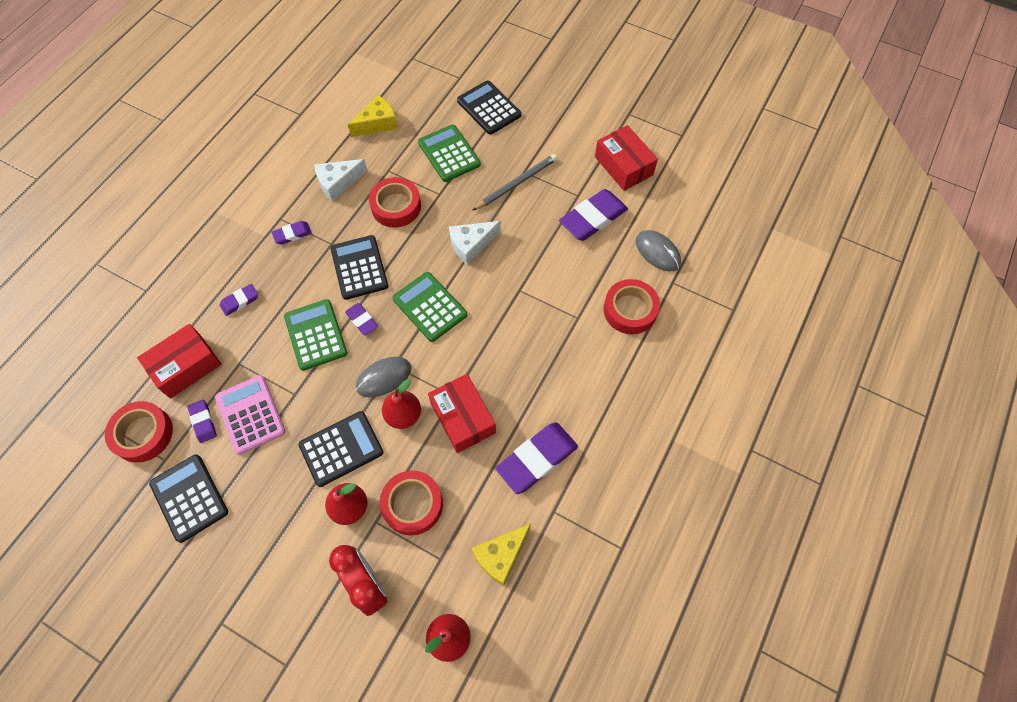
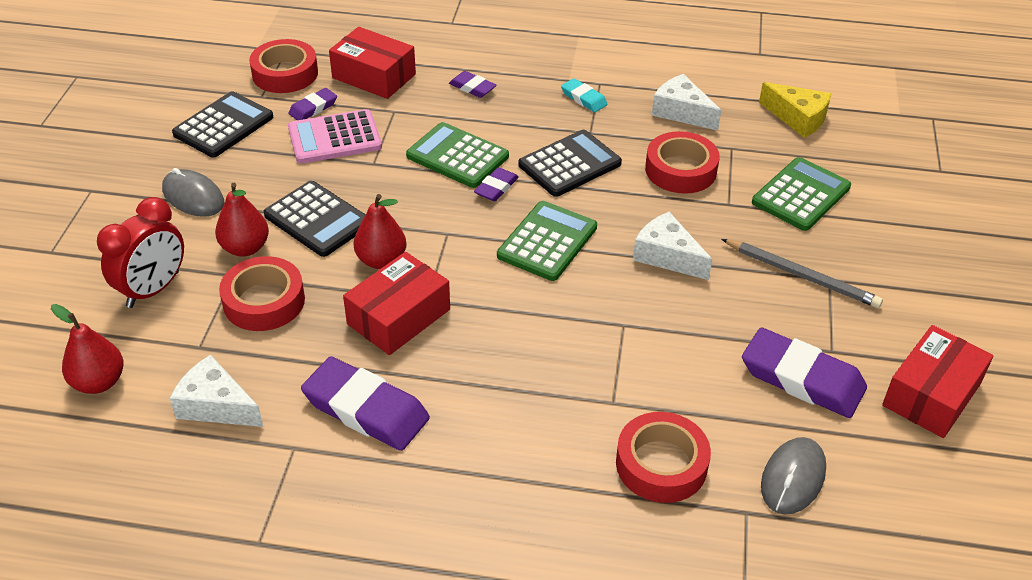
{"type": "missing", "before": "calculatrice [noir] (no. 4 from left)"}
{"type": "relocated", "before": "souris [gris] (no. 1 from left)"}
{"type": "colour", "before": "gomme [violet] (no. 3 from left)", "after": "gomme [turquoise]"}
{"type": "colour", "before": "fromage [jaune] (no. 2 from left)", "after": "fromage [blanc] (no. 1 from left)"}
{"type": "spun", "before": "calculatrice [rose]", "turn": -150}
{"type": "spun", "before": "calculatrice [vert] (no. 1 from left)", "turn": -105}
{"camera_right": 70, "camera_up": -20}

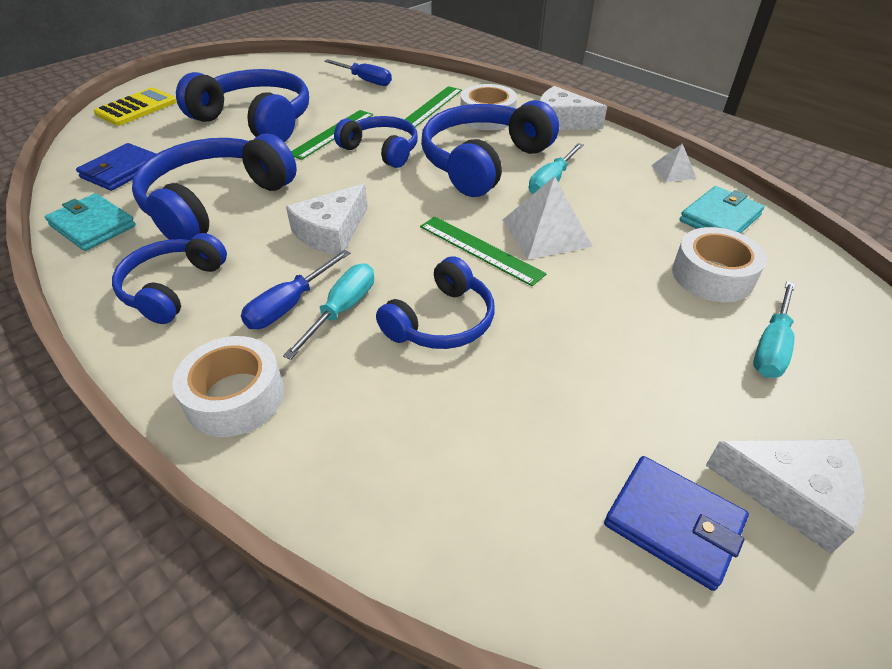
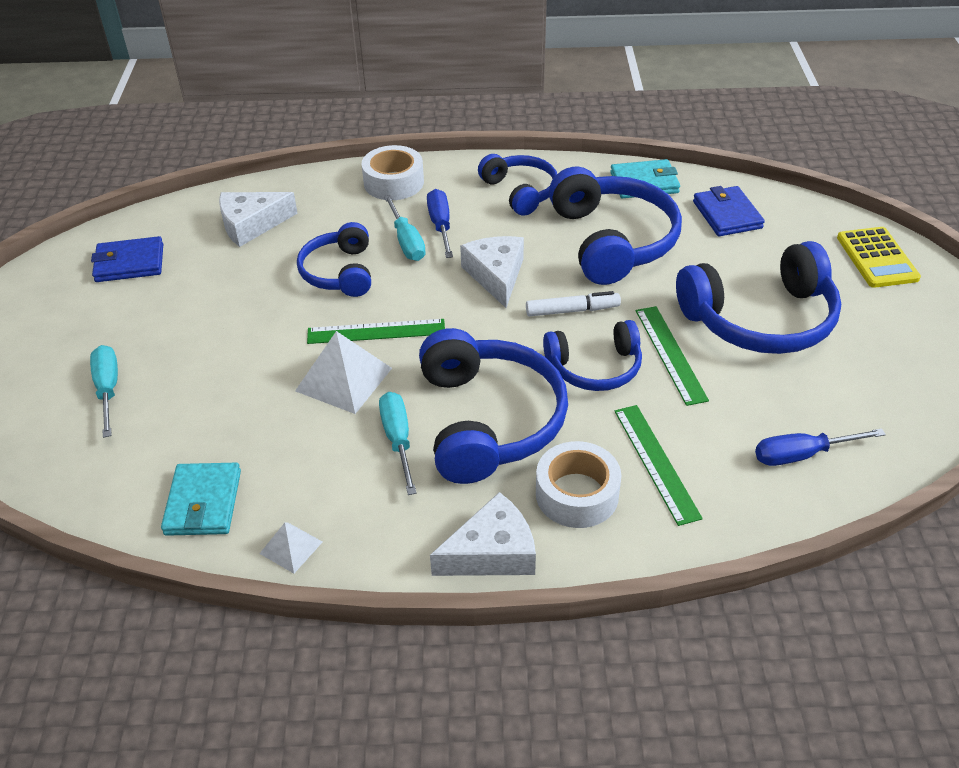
{"type": "missing", "before": "ruban adhésif [blanc] (no. 3 from left)"}
{"type": "appeared", "after": "feutre [blanc]"}
{"type": "relocated", "before": "fromage [blanc] (no. 3 from left in the first image)", "after": "fromage [blanc] (no. 1 from left)"}
{"camera_right": 135, "camera_up": 0}

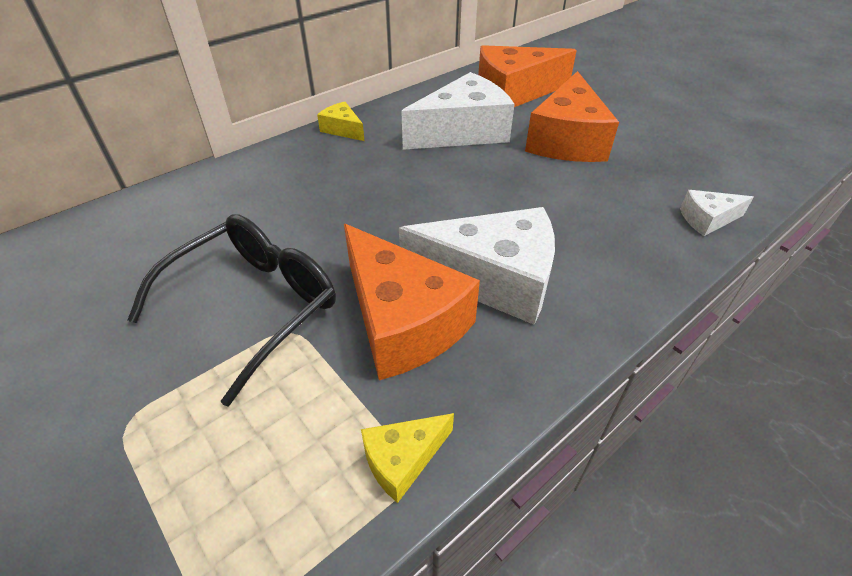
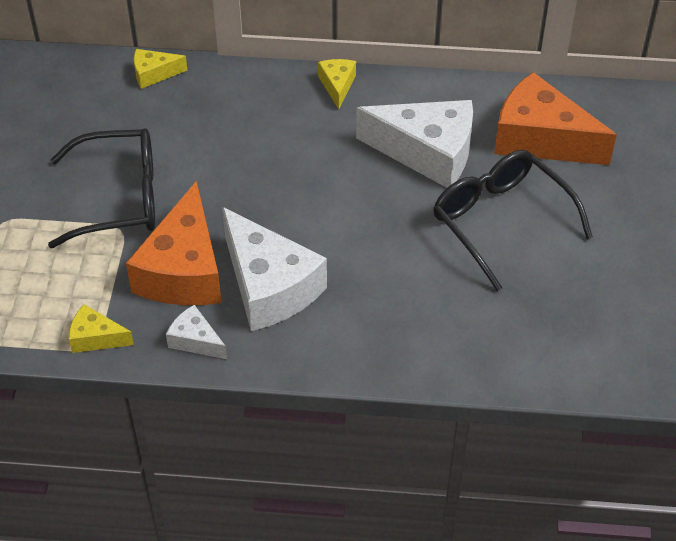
{"type": "appeared", "after": "fromage [jaune] (no. 2 from left)"}
{"type": "relocated", "before": "fromage [blanc] (no. 3 from left in the first image)", "after": "fromage [blanc] (no. 1 from left)"}
{"type": "exchanged", "before": "fromage [orange] (no. 3 from left)", "after": "lunettes [noir] (no. 2 from left)"}
{"camera_right": 45, "camera_up": 5}

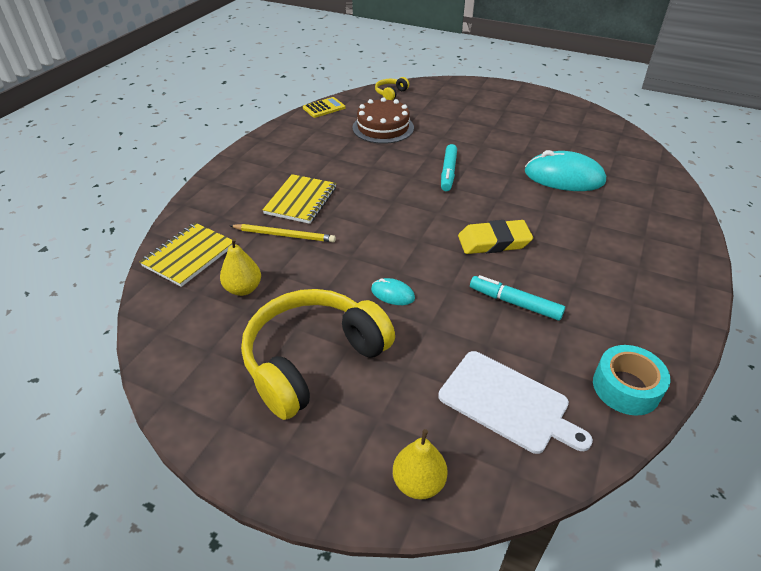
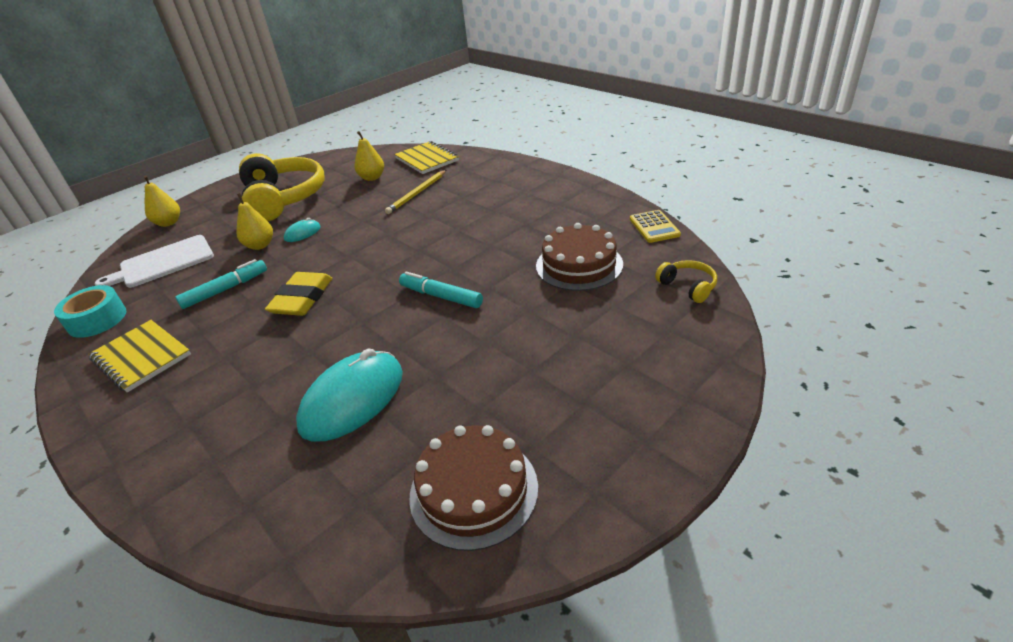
{"type": "appeared", "after": "poire [jaune] (no. 2 from left)"}
{"type": "appeared", "after": "gâteau [marron] (no. 1 from left)"}
{"type": "relocated", "before": "carnet [jaune] (no. 2 from left in the first image)", "after": "carnet [jaune] (no. 1 from left)"}
{"camera_right": 115, "camera_up": -5}

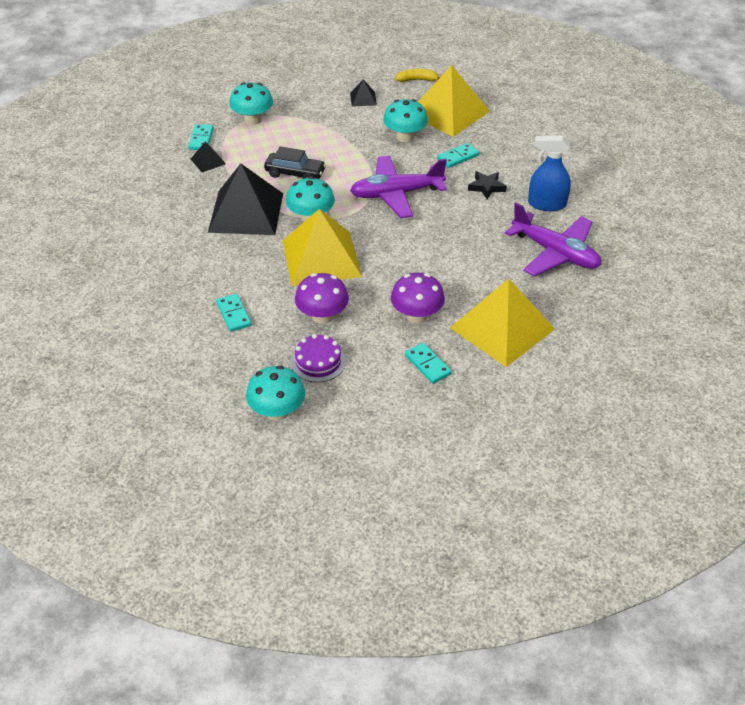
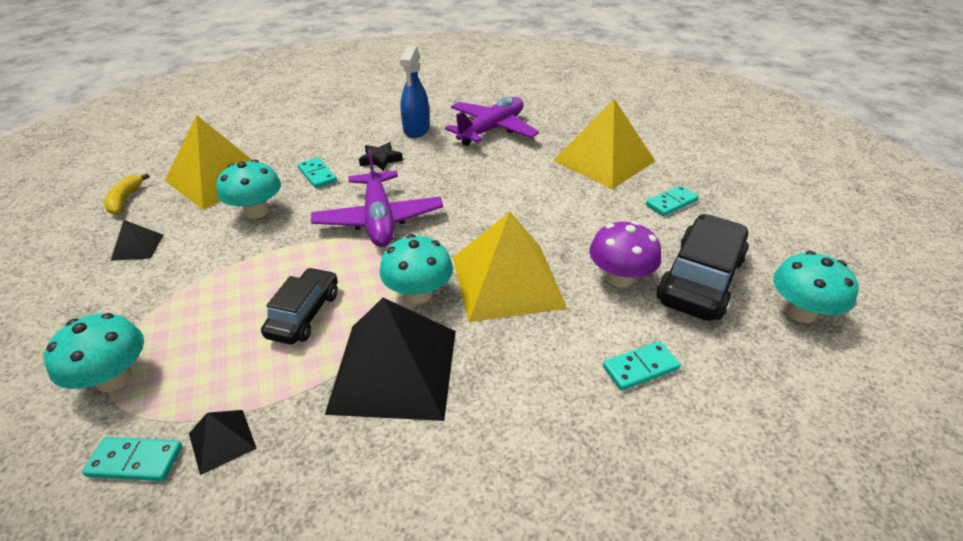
{"type": "missing", "before": "champignon [violet] (no. 2 from left)"}
{"type": "exchanged", "before": "gâteau [violet]", "after": "voiture [noir] (no. 2 from left)"}
{"camera_right": -90, "camera_up": -5}

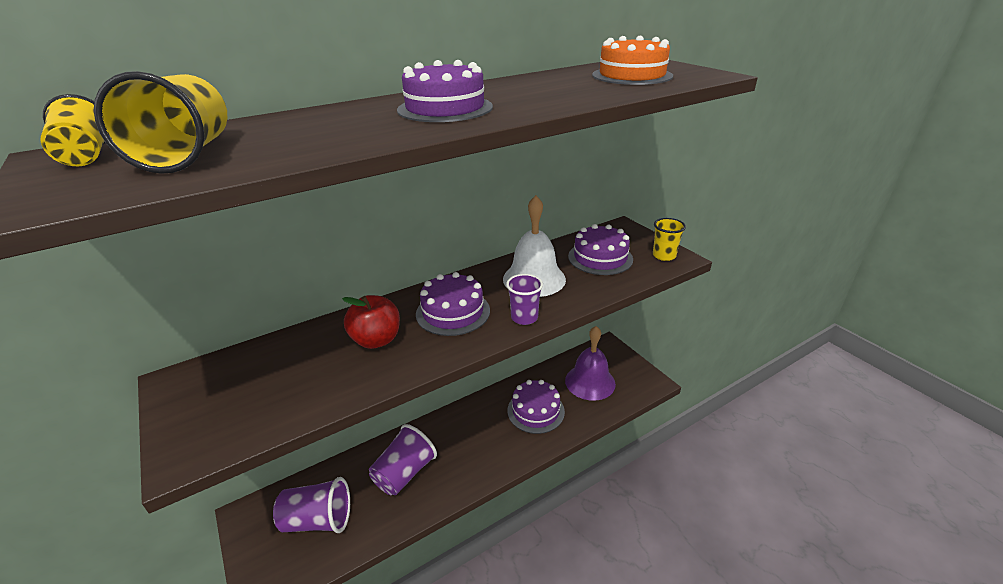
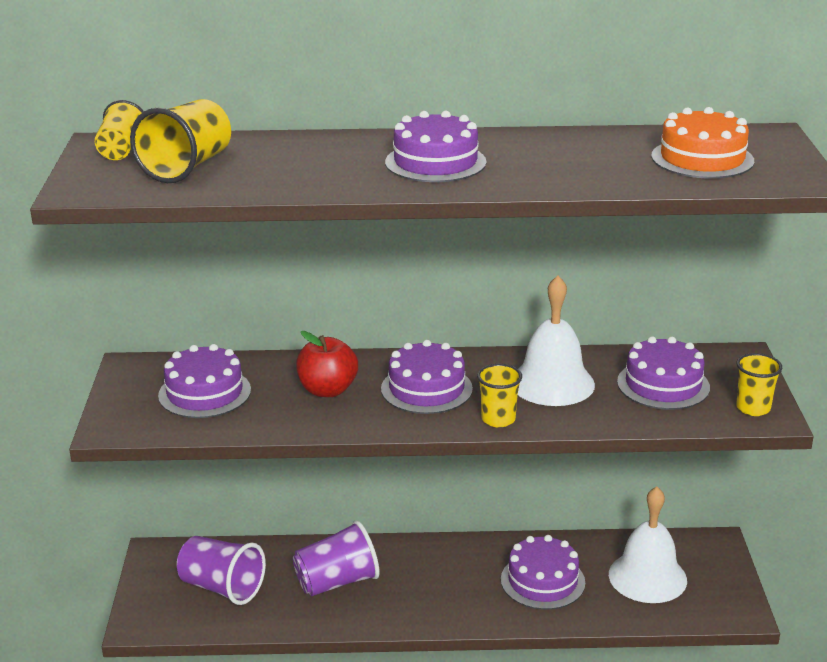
{"type": "appeared", "after": "gâteau [violet] (no. 1 from left)"}
{"type": "colour", "before": "gobelet [violet] (no. 3 from left)", "after": "gobelet [jaune] (no. 3 from left)"}
{"type": "colour", "before": "cloche [violet]", "after": "cloche [blanc] (no. 2 from left)"}
{"camera_right": 30, "camera_up": -5}

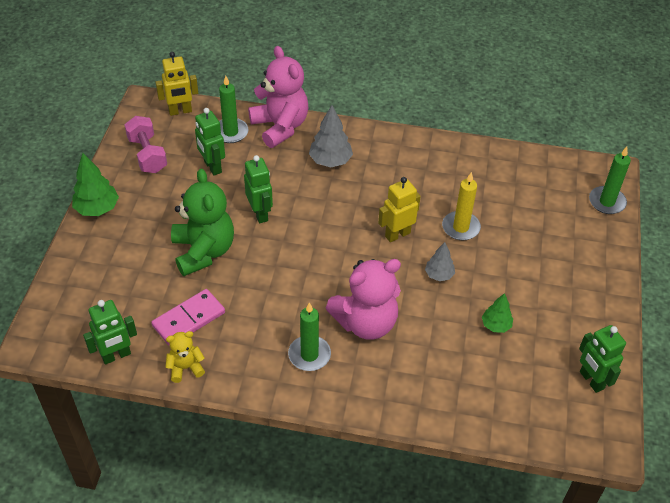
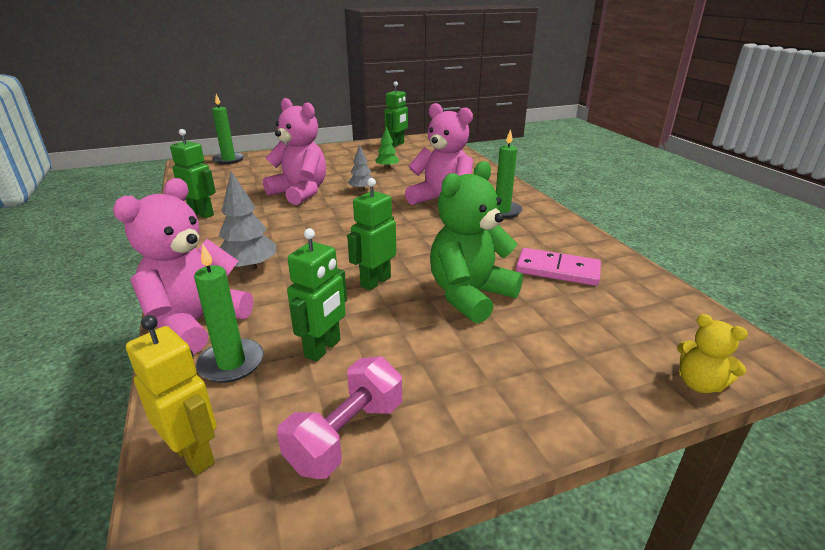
{"type": "missing", "before": "arbre [vert] (no. 1 from left)"}
{"type": "missing", "before": "robot [jaune] (no. 2 from left)"}
{"type": "relocated", "before": "robot [vert] (no. 1 from left)"}
{"type": "relocated", "before": "ours en peluche [jaune]"}
{"type": "exchanged", "before": "bougie [jaune]", "after": "ours en peluche [rose] (no. 2 from left)"}
{"camera_right": -120, "camera_up": -20}

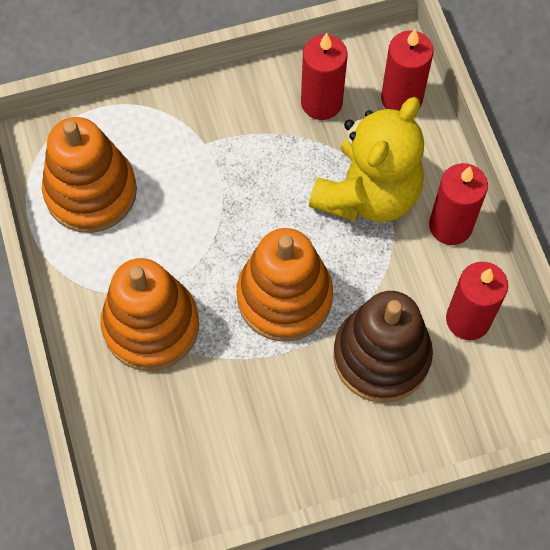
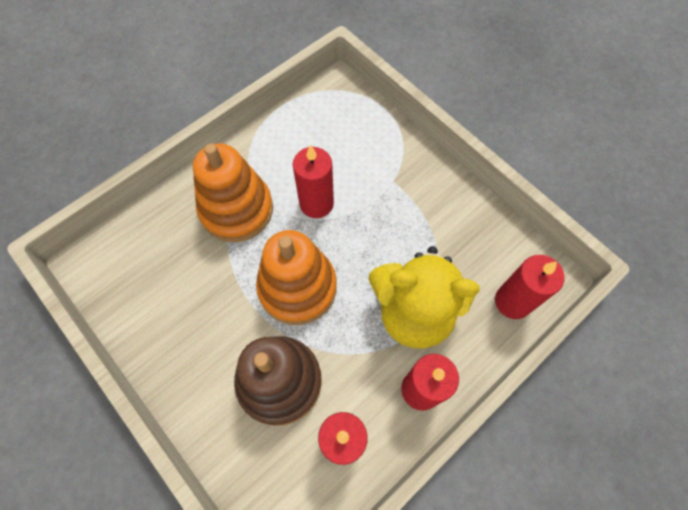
{"type": "missing", "before": "jouet à empiler [orange] (no. 1 from left)"}
{"type": "relocated", "before": "bougie [rouge] (no. 1 from left)"}
{"camera_right": 65, "camera_up": 0}

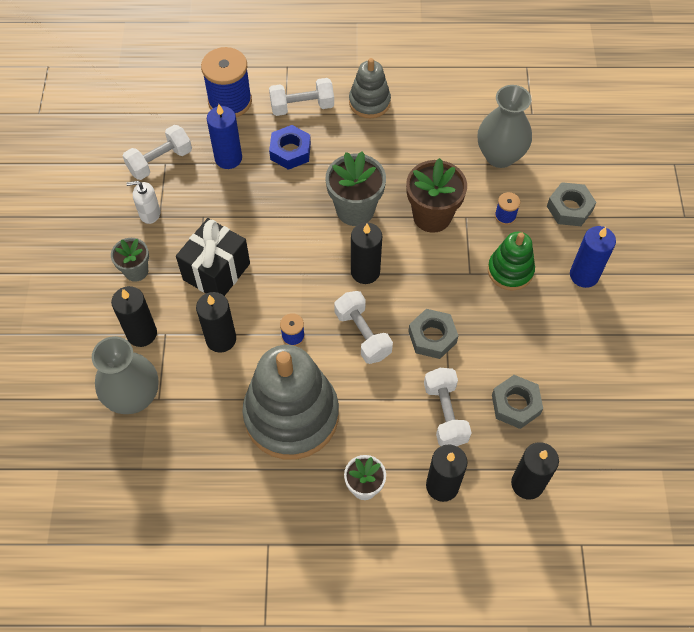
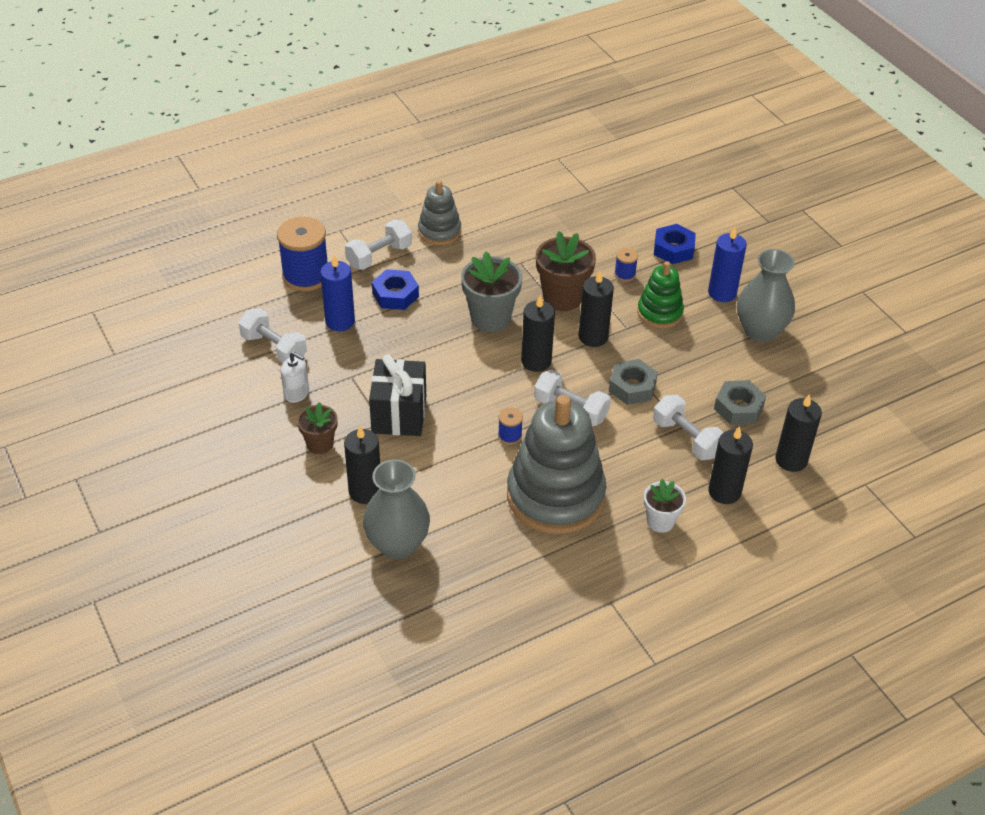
{"type": "relocated", "before": "bougie [noir] (no. 2 from left in the first image)", "after": "bougie [noir] (no. 3 from left)"}
{"type": "relocated", "before": "vase [gris] (no. 2 from left)"}
{"type": "colour", "before": "pot de fleurs [gris] (no. 1 from left)", "after": "pot de fleurs [marron] (no. 1 from left)"}
{"type": "colour", "before": "écrou [gris] (no. 3 from left)", "after": "écrou [bleu] (no. 2 from left)"}
{"type": "spun", "before": "haltère [blanc] (no. 1 from left)", "turn": -75}
{"type": "spun", "before": "distributeur de savon [blanc]", "turn": -120}
{"camera_right": -30, "camera_up": -15}

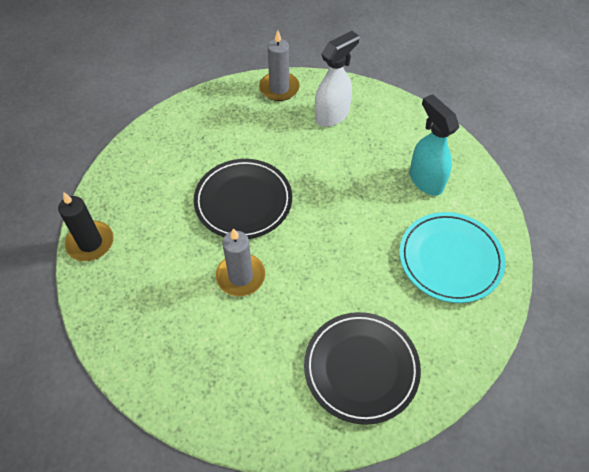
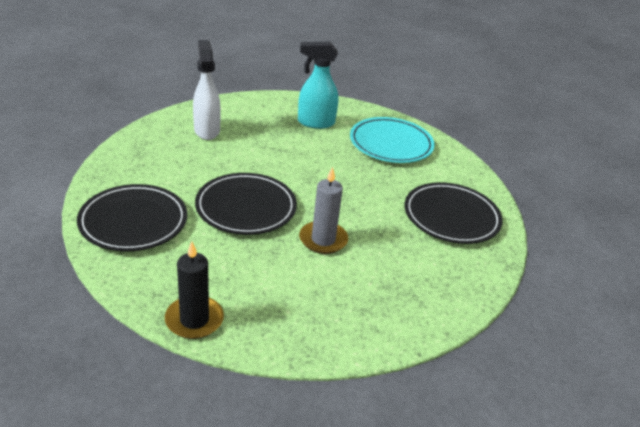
{"type": "missing", "before": "bougie [gris] (no. 2 from left)"}
{"type": "appeared", "after": "assiette [noir] (no. 1 from left)"}
{"camera_right": -65, "camera_up": -20}

